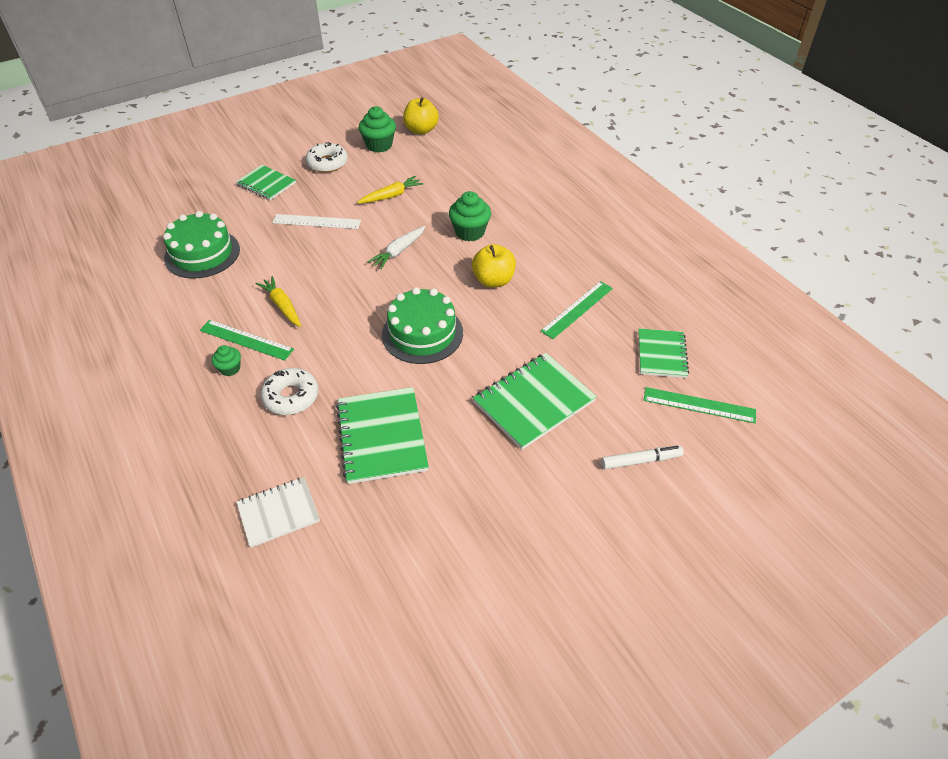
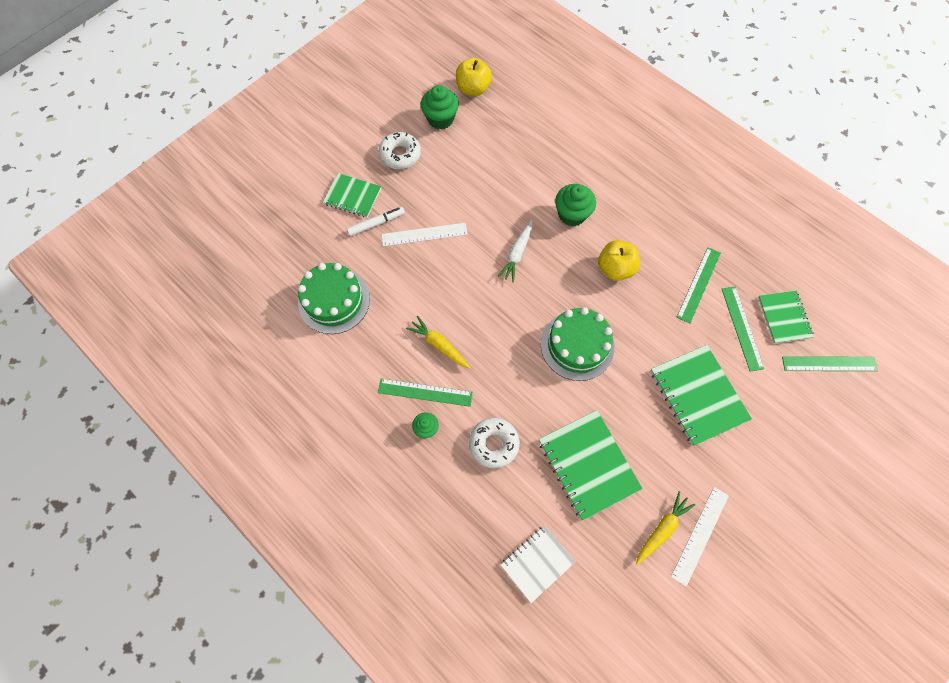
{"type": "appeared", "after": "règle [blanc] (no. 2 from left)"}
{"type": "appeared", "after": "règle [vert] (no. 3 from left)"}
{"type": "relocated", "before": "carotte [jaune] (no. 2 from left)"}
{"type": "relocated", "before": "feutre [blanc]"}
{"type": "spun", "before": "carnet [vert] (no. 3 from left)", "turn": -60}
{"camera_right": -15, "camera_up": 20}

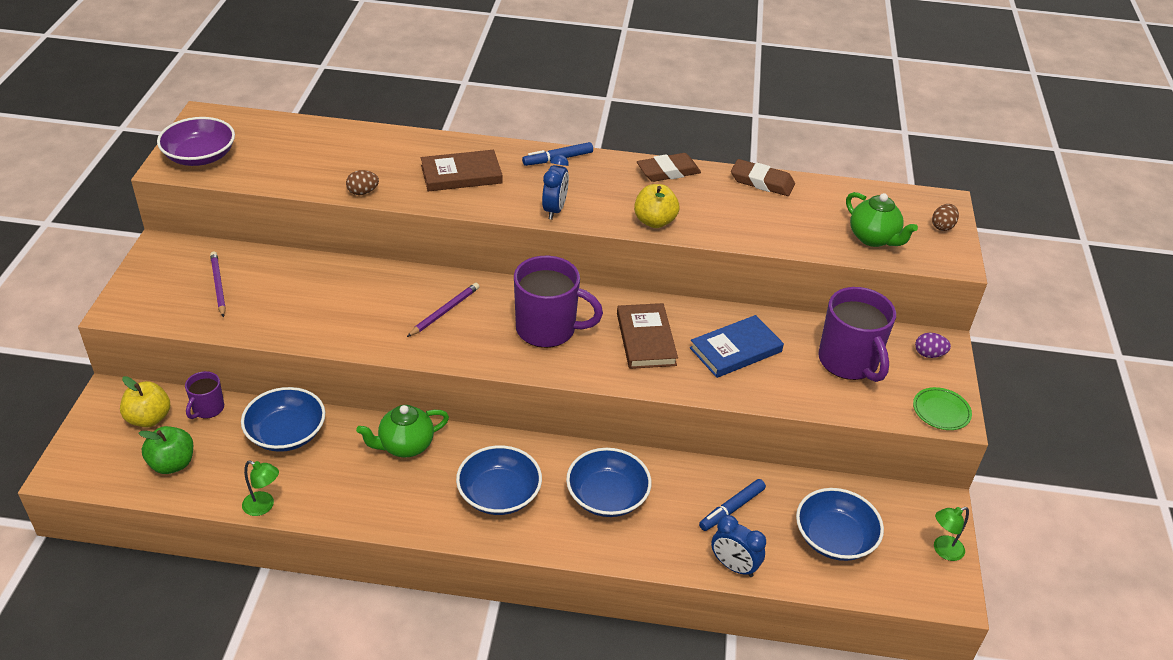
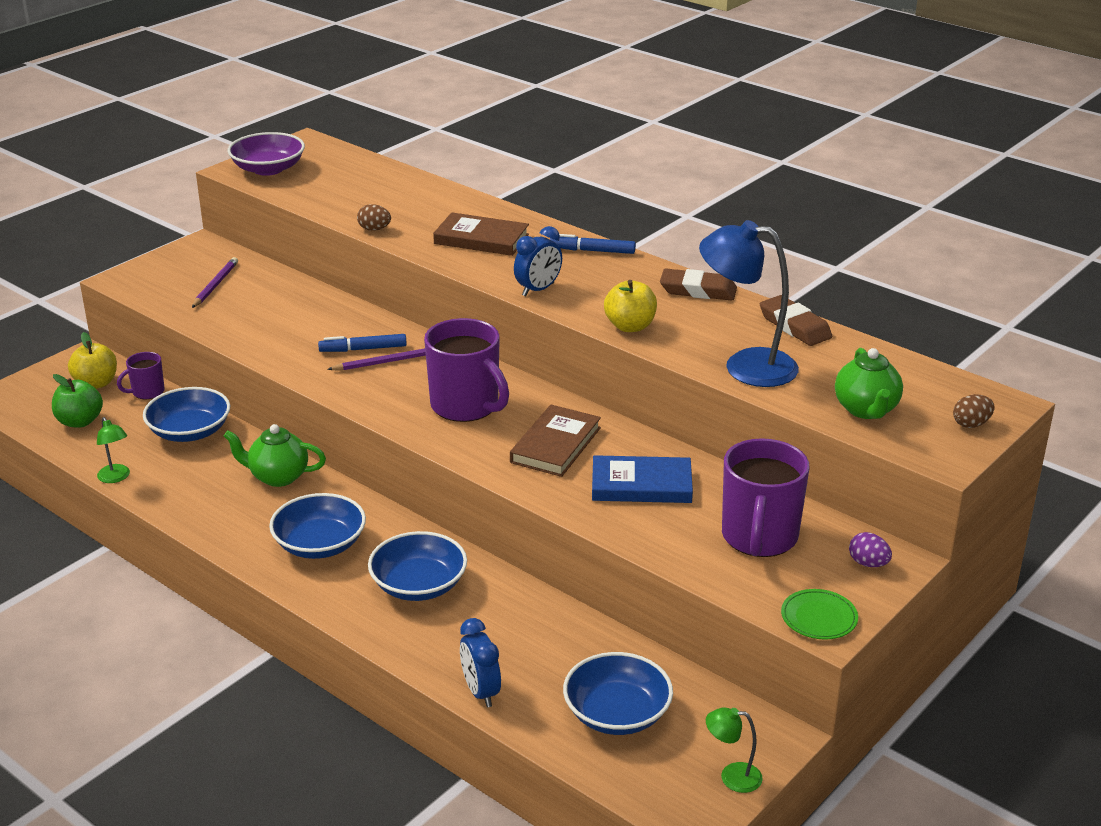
{"type": "appeared", "after": "lampe [bleu]"}
{"type": "relocated", "before": "feutre [bleu] (no. 2 from left in the first image)", "after": "feutre [bleu] (no. 1 from left)"}
{"camera_right": 35, "camera_up": -10}

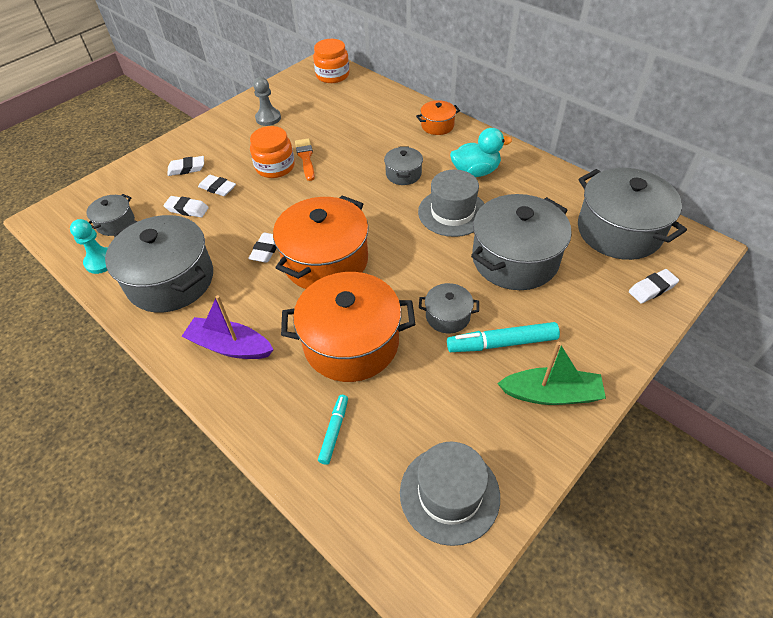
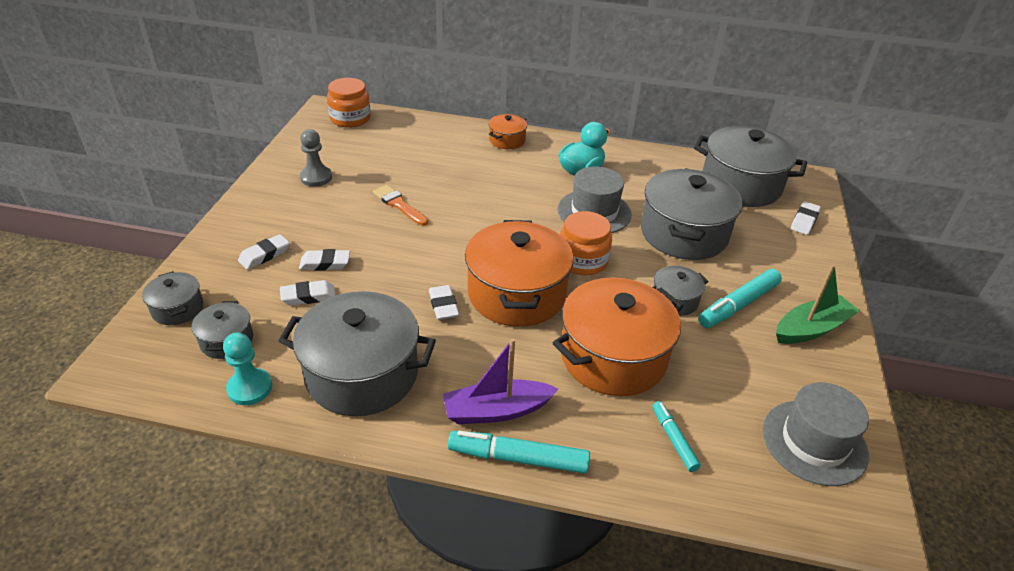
{"type": "appeared", "after": "feutre [turquoise] (no. 1 from left)"}
{"type": "relocated", "before": "bocal [orange] (no. 1 from left in the first image)", "after": "bocal [orange] (no. 2 from left)"}
{"type": "relocated", "before": "marmite [gris] (no. 3 from left in the first image)", "after": "marmite [gris] (no. 1 from left)"}
{"camera_right": -35, "camera_up": -10}

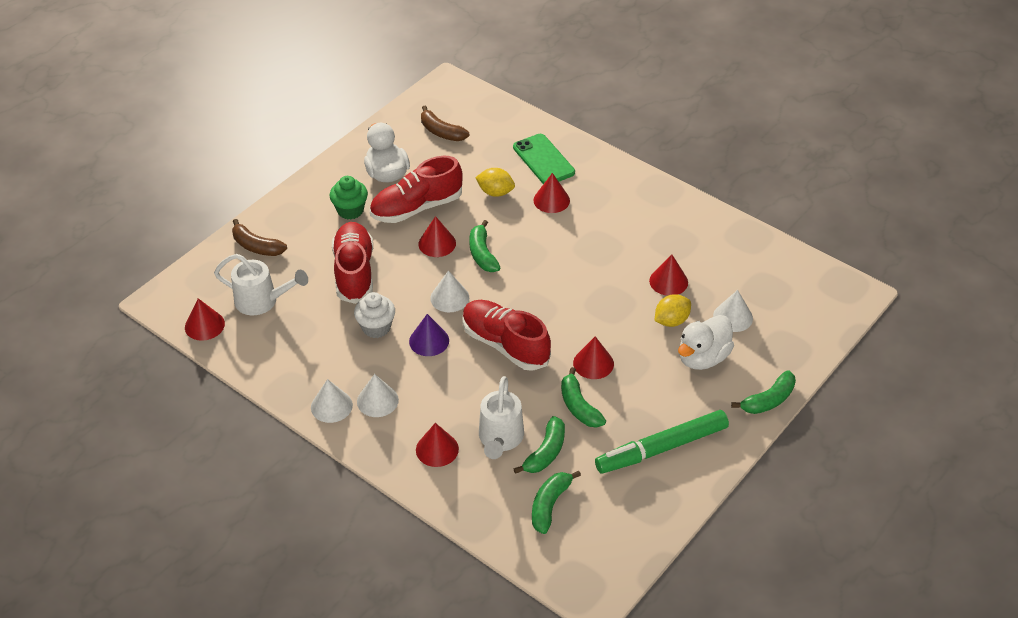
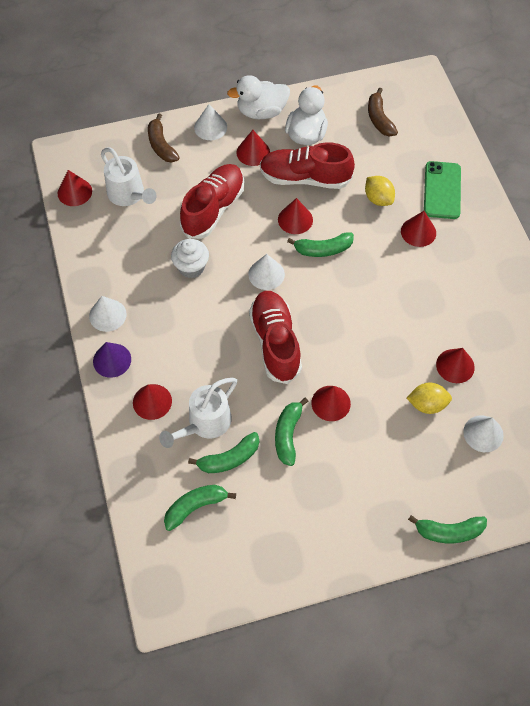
{"type": "missing", "before": "feutre [vert]"}
{"type": "relocated", "before": "cône [blanc] (no. 2 from left)"}
{"type": "relocated", "before": "cône [violet]"}
{"type": "relocated", "before": "canard [blanc] (no. 2 from left in the first image)", "after": "canard [blanc] (no. 1 from left)"}
{"type": "exchanged", "before": "muffin [vert]", "after": "cône [rouge] (no. 3 from left)"}
{"type": "spun", "before": "banane [vert] (no. 1 from left in the first image)", "turn": -120}
{"camera_right": 35, "camera_up": 15}

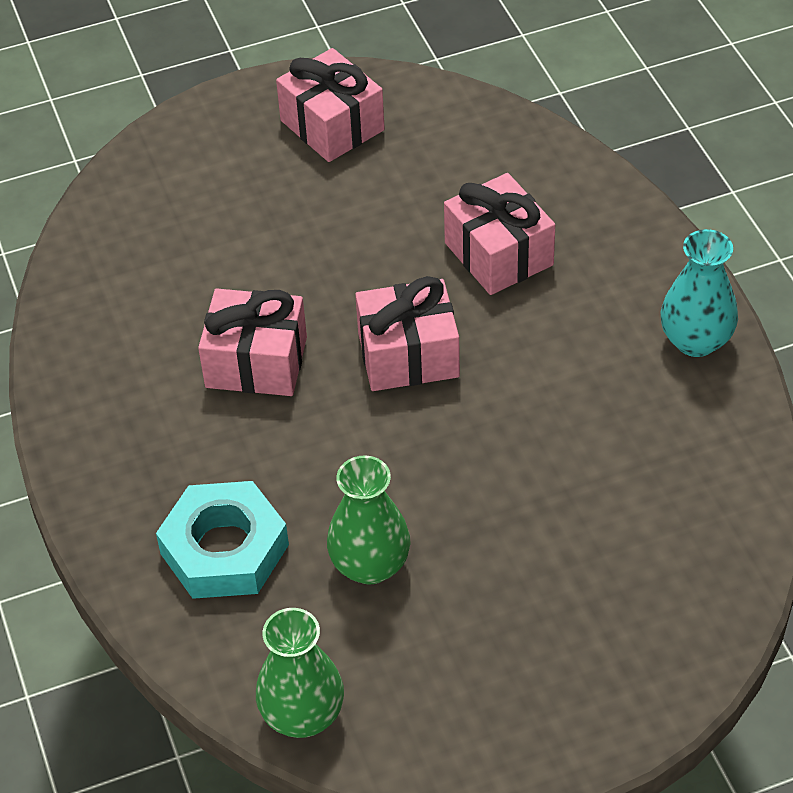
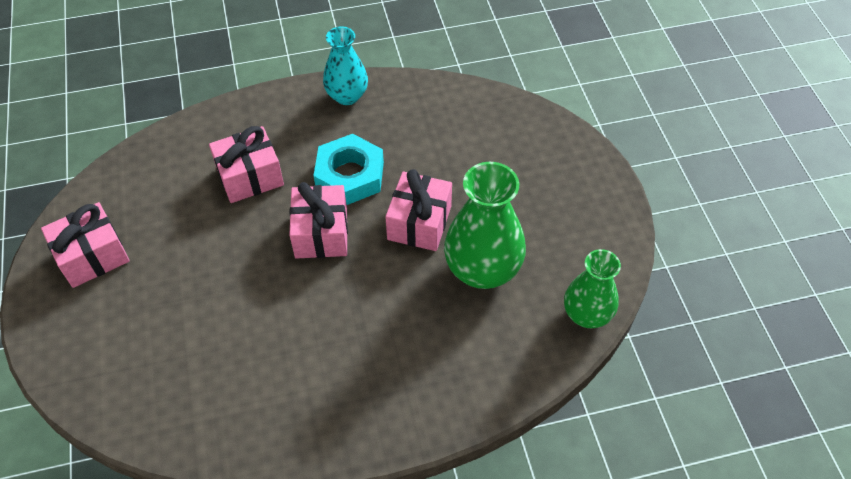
{"type": "relocated", "before": "écrou [turquoise]"}
{"type": "relocated", "before": "cadeau [rose] (no. 1 from left in the first image)", "after": "cadeau [rose] (no. 4 from left)"}
{"type": "size", "before": "vase [vert] (no. 2 from left in the first image)", "scale": 1.55}
{"camera_right": -85, "camera_up": 5}

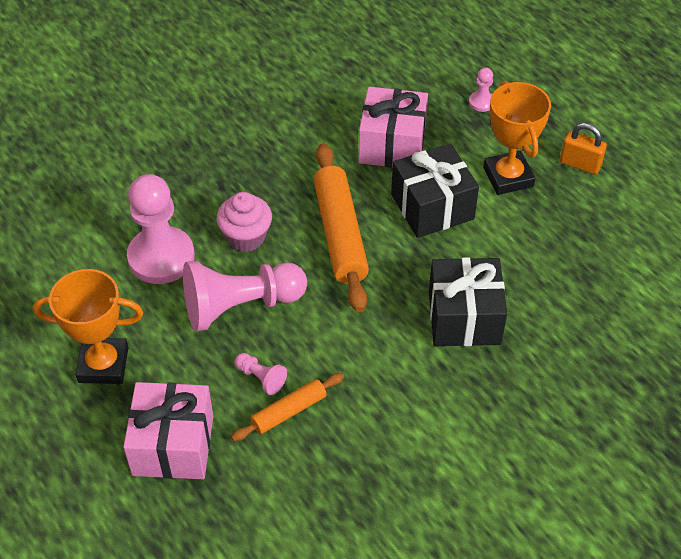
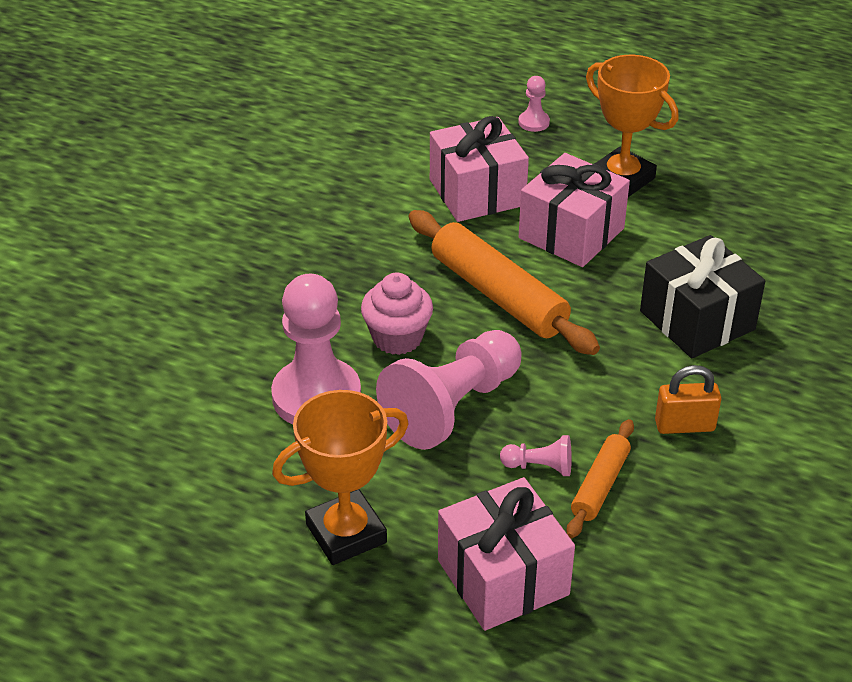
{"type": "relocated", "before": "cadenas [orange]"}
{"type": "colour", "before": "cadeau [noir] (no. 1 from left)", "after": "cadeau [rose] (no. 3 from left)"}
{"camera_right": -30, "camera_up": -10}

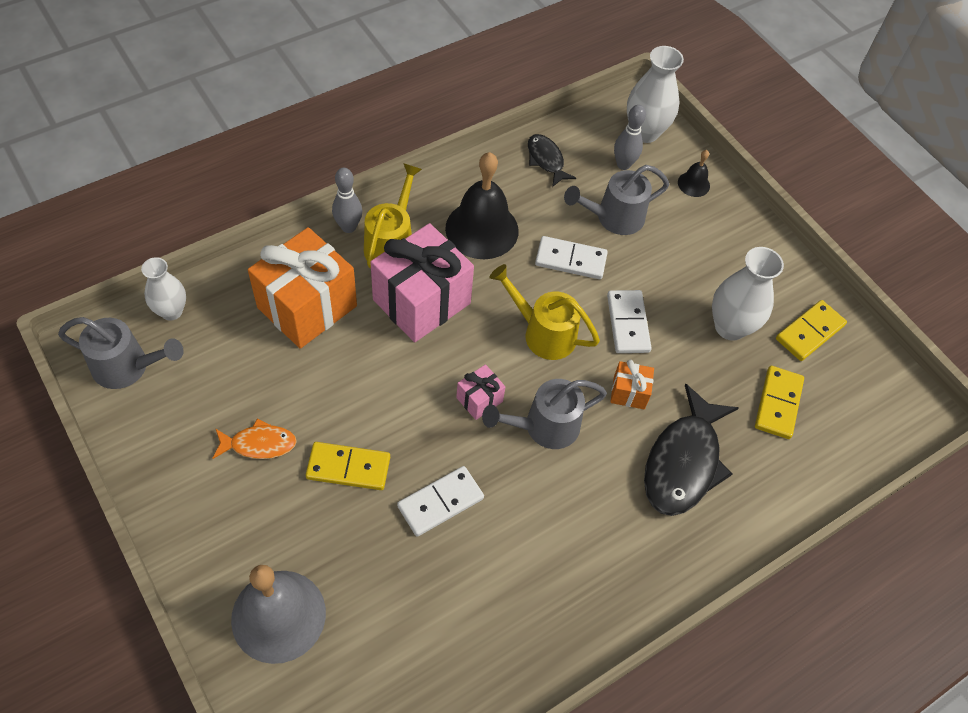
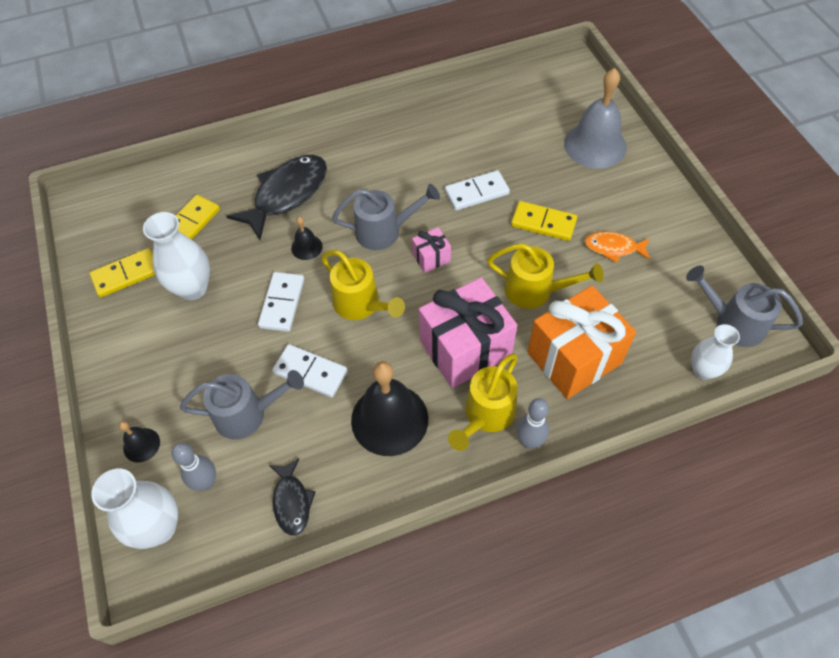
{"type": "appeared", "after": "arrosoir [jaune] (no. 3 from left)"}
{"type": "exchanged", "before": "cadeau [orange] (no. 2 from left)", "after": "cloche [noir] (no. 2 from left)"}
{"camera_right": -160, "camera_up": 0}

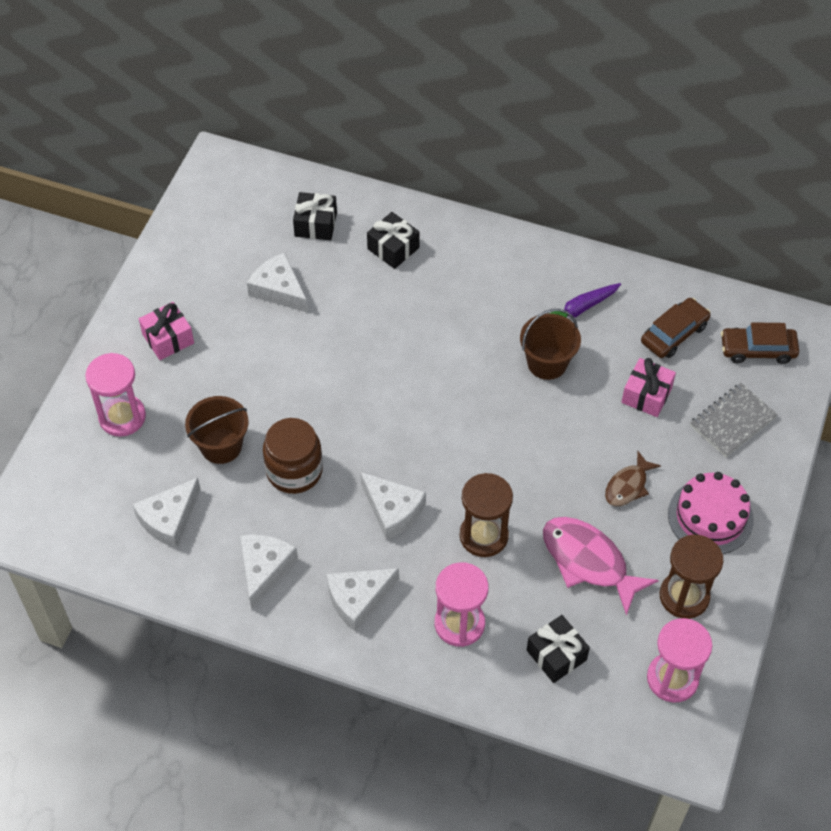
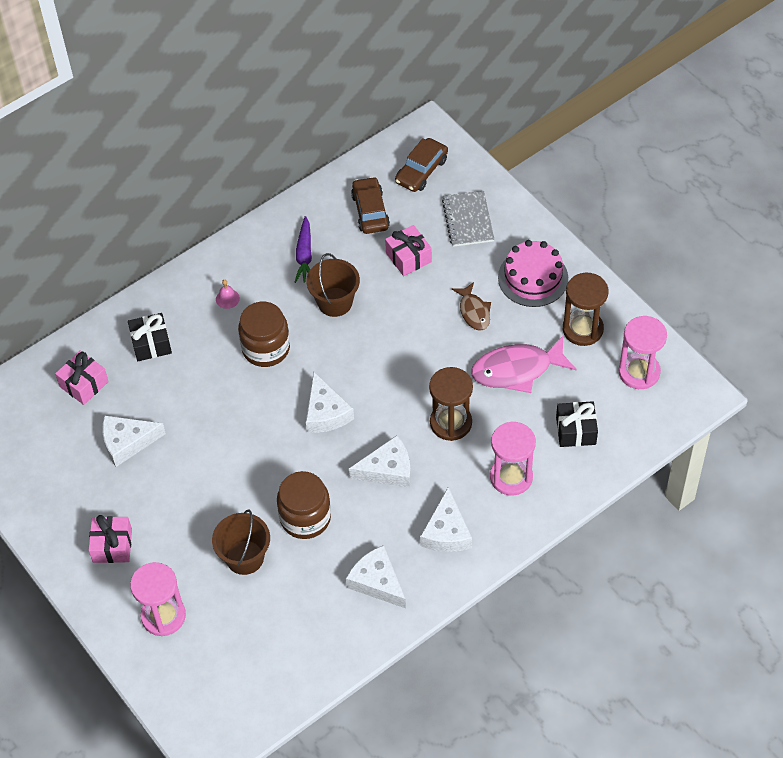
{"type": "appeared", "after": "cloche [rose]"}
{"type": "appeared", "after": "bocal [marron] (no. 1 from left)"}
{"type": "relocated", "before": "fromage [blanc] (no. 1 from left in the first image)", "after": "fromage [blanc] (no. 2 from left)"}
{"type": "colour", "before": "cadeau [noir] (no. 1 from left)", "after": "cadeau [rose] (no. 1 from left)"}
{"camera_right": -55, "camera_up": 0}

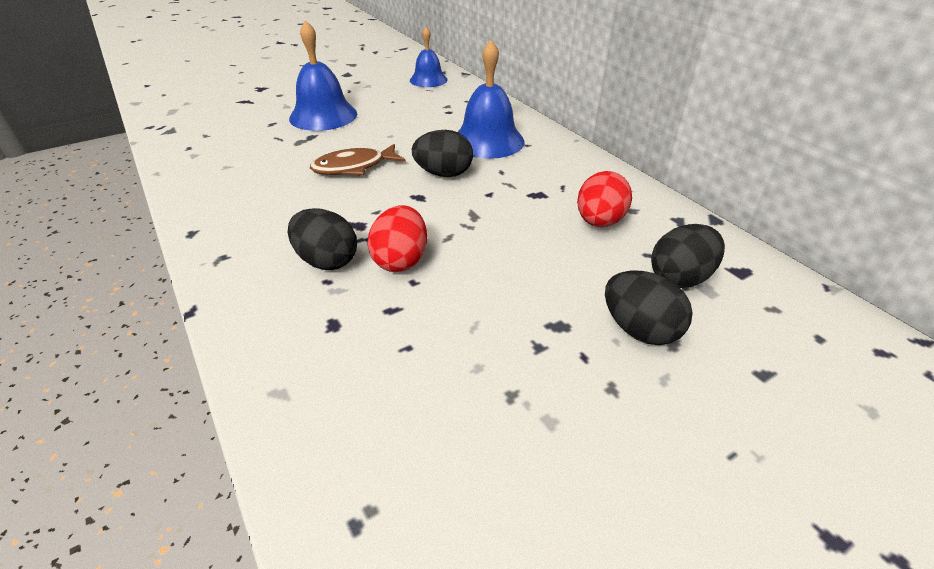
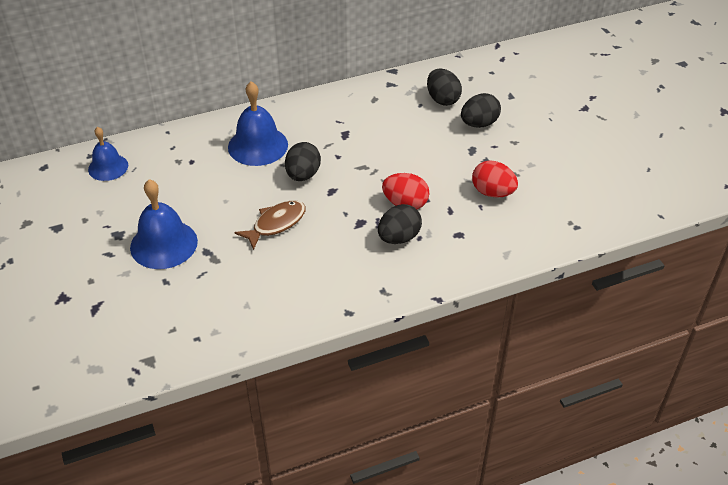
{"type": "relocated", "before": "œuf [rouge] (no. 2 from left)"}
{"type": "spun", "before": "poisson [marron]", "turn": -120}
{"camera_right": -80, "camera_up": 5}

